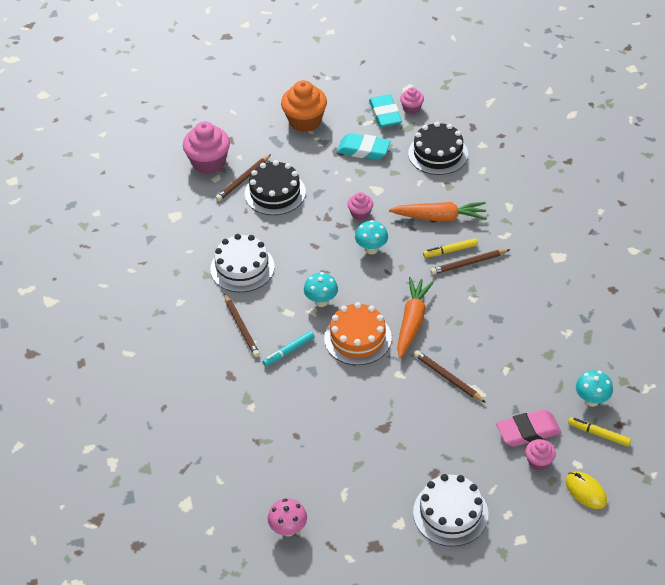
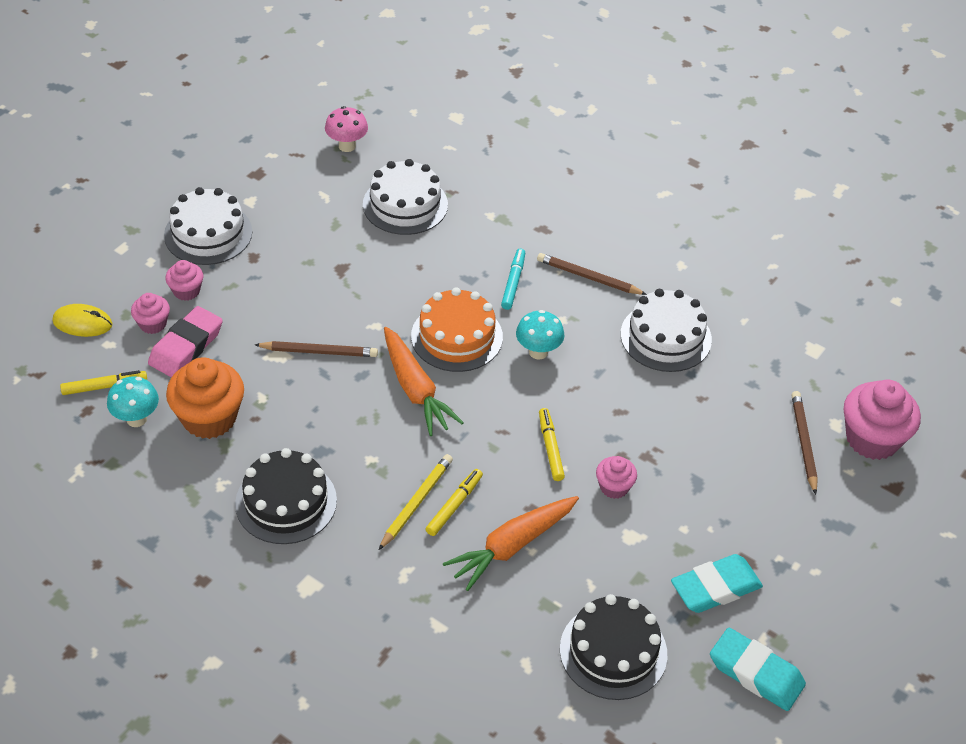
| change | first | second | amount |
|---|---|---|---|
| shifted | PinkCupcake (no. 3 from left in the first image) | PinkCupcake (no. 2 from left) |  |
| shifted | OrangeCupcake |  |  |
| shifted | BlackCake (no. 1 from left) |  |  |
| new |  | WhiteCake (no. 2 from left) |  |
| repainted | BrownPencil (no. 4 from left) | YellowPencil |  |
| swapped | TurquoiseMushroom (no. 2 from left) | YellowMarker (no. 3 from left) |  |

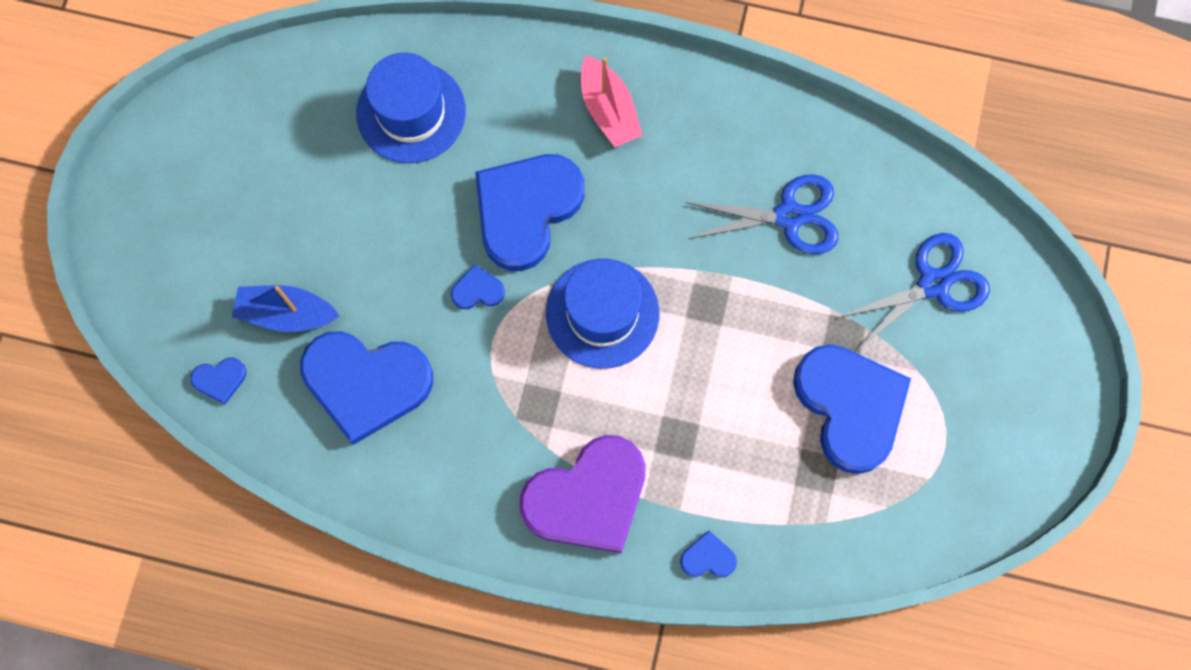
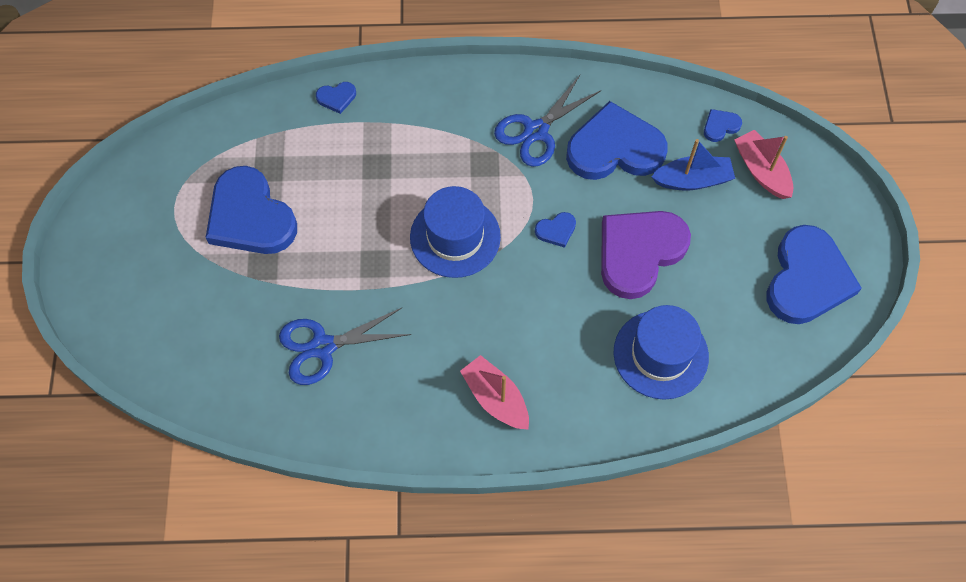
| change | first | second | amount |
|---|---|---|---|
| shifted | BlueScissors (no. 2 from left) |  |  |
| shifted | PurpleHeart |  |  |
| new |  | PinkBoat (no. 2 from left) |  |
| shifted | BlueHeart (no. 4 from left in the first image) | BlueHeart (no. 6 from left) |  |

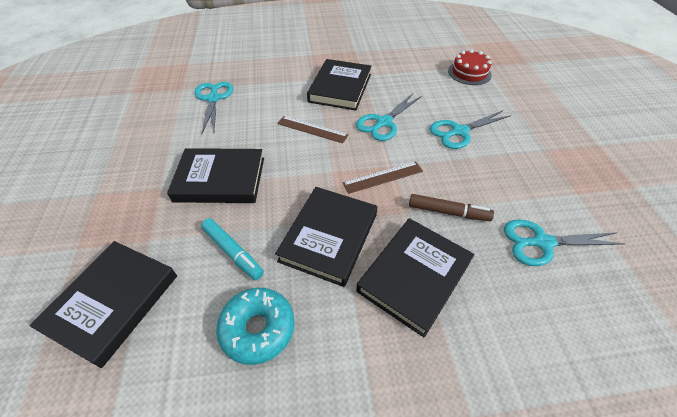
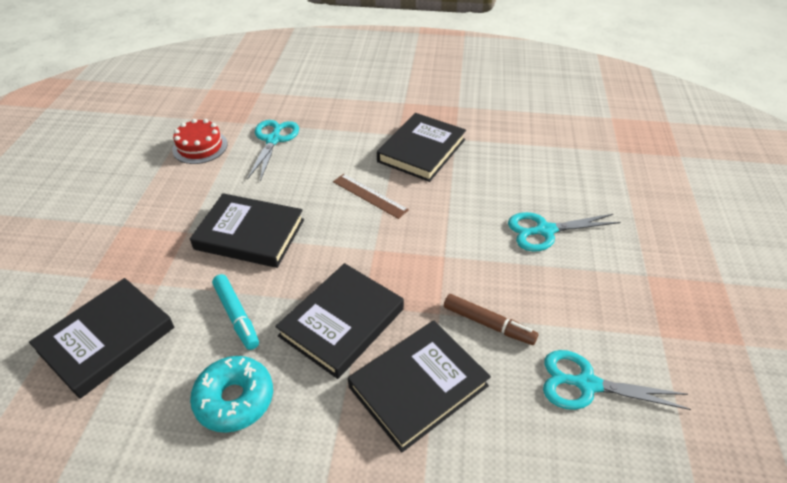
| change | first | second | amount |
|---|---|---|---|
| shifted | RedCake |  |  |
| gone | BrownRuler (no. 2 from left) |  |  |
| gone | TurquoiseScissors (no. 2 from left) |  |  |

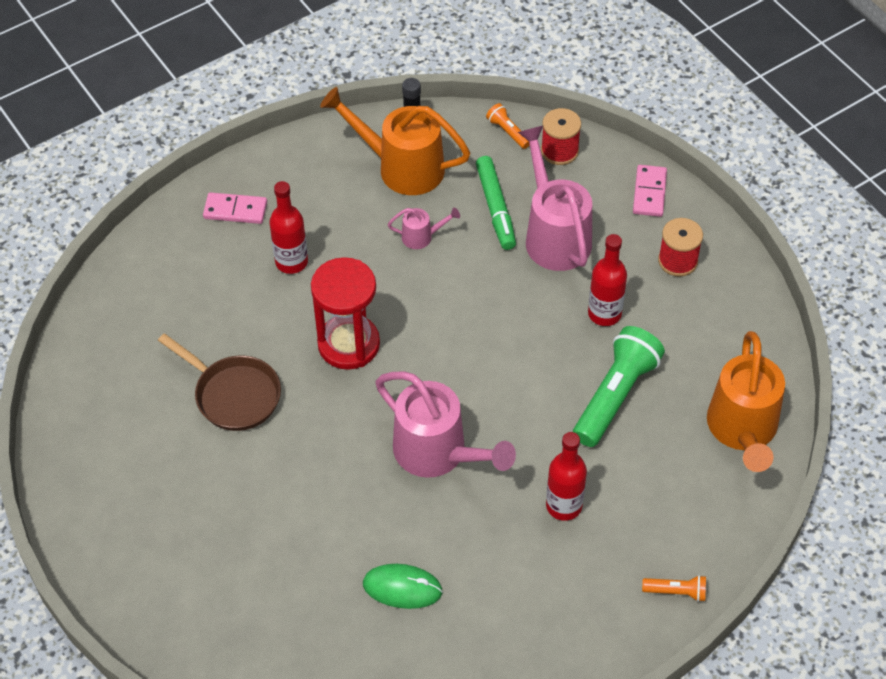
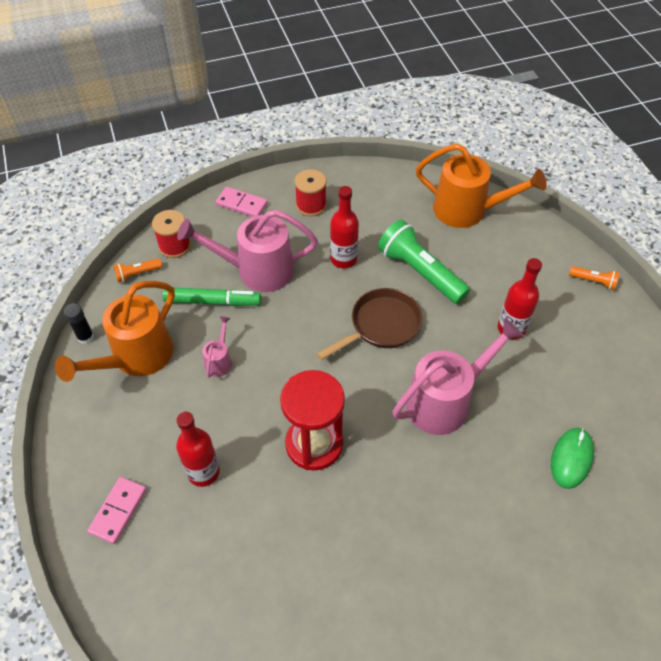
| change | first | second | amount |
|---|---|---|---|
| shifted | BrownPan |  |  |
| rotated | OrangeFlashlight (no. 2 from left) |  | 90 degrees clockwise |

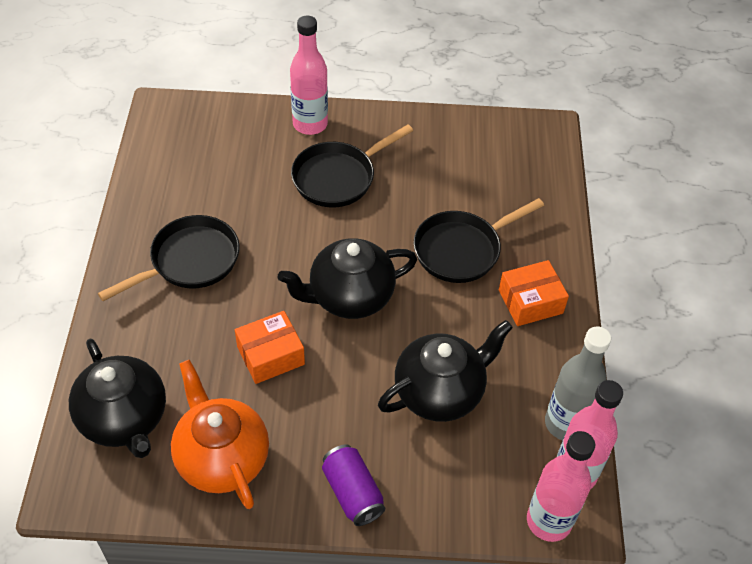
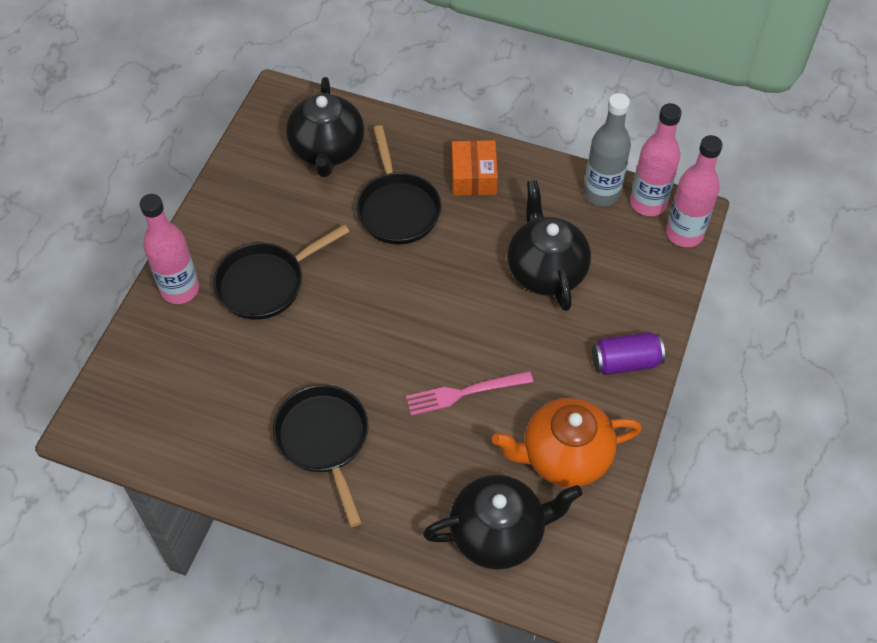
| change | first | second | amount |
|---|---|---|---|
| rotated | BlackPan (no. 2 from left in the first image) | BlackPan (no. 1 from left) | 75 degrees clockwise |
| shifted | BlackTeapot (no. 2 from left in the first image) | BlackTeapot (no. 1 from left) |  |
| swapped | OrangeBox (no. 1 from left) | PinkFork |  |

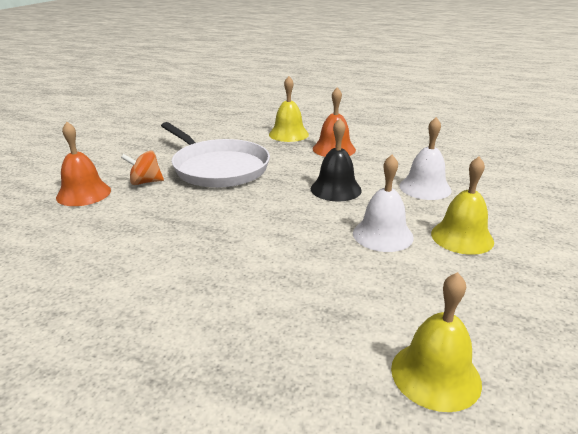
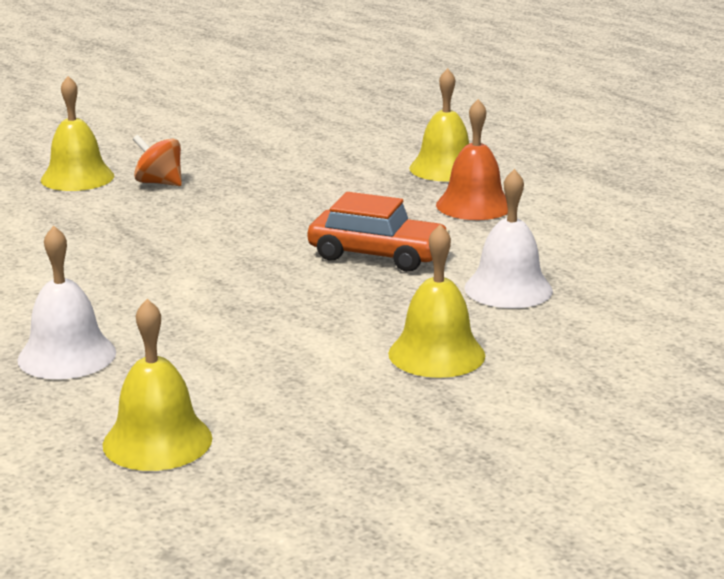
| change | first | second | amount |
|---|---|---|---|
| shifted | WhiteBell (no. 1 from left) |  |  |
| repainted | OrangeBell (no. 1 from left) | YellowBell (no. 1 from left) |  |
| swapped | BlackBell | OrangeCar |  |
| gone | WhitePan |  |  |

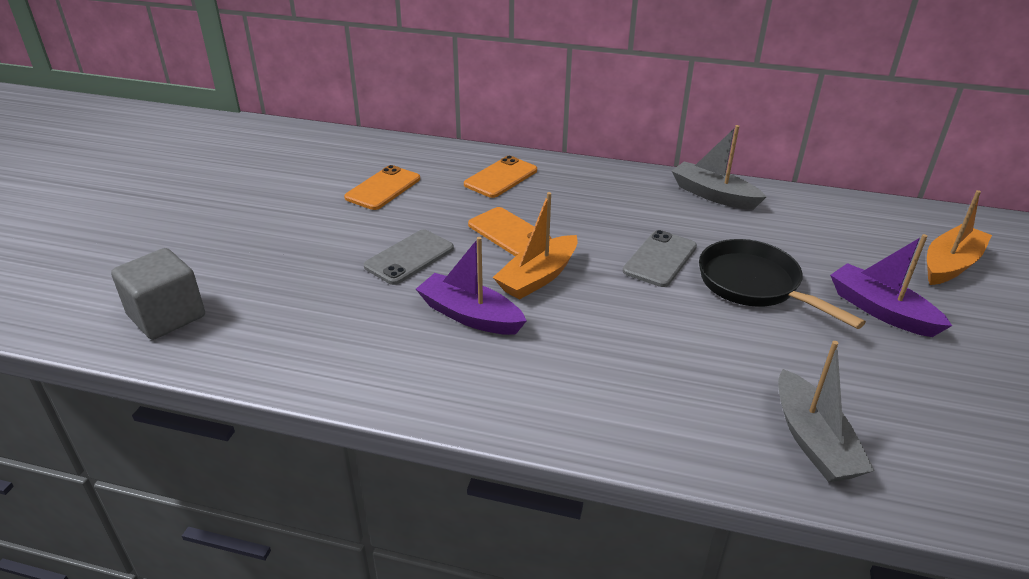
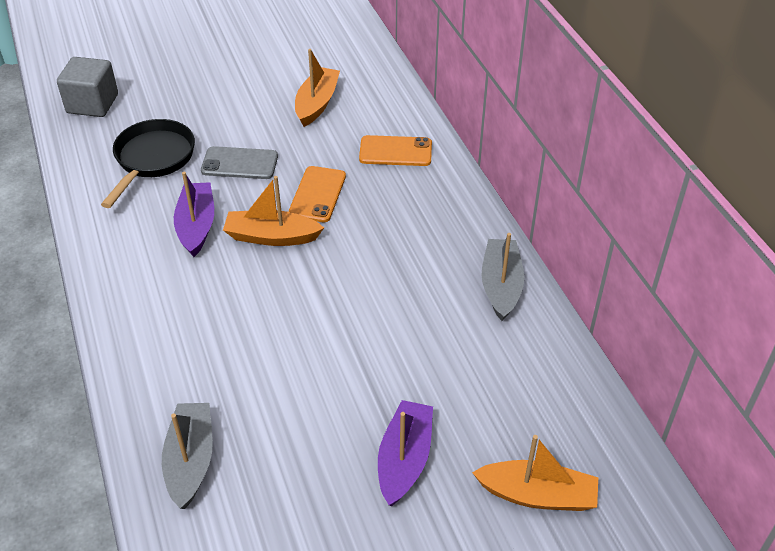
| change | first | second | amount |
|---|---|---|---|
| shifted | BlackPan |  |  |
| rotated | GreyBoat (no. 2 from left in the first image) | GreyBoat (no. 1 from left) | 135 degrees clockwise |
| swapped | OrangePhone (no. 1 from left) | OrangeBoat (no. 2 from left) |  |
| gone | GreyPhone (no. 2 from left) |  |  |

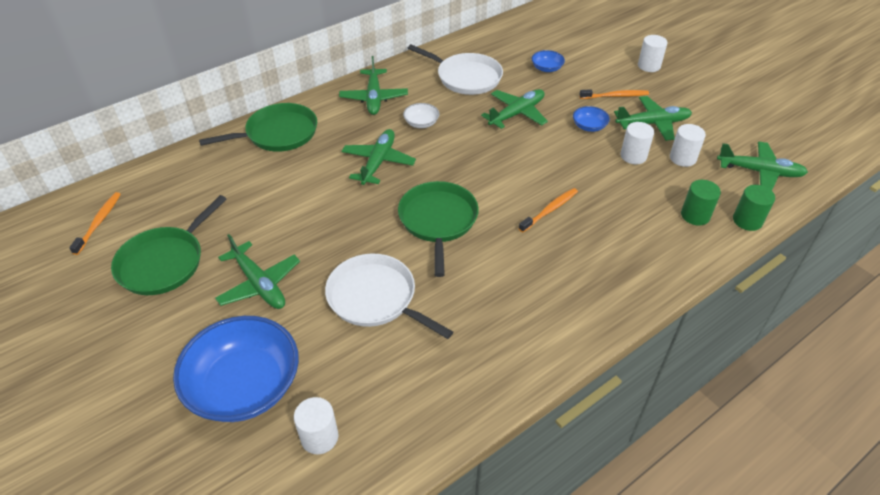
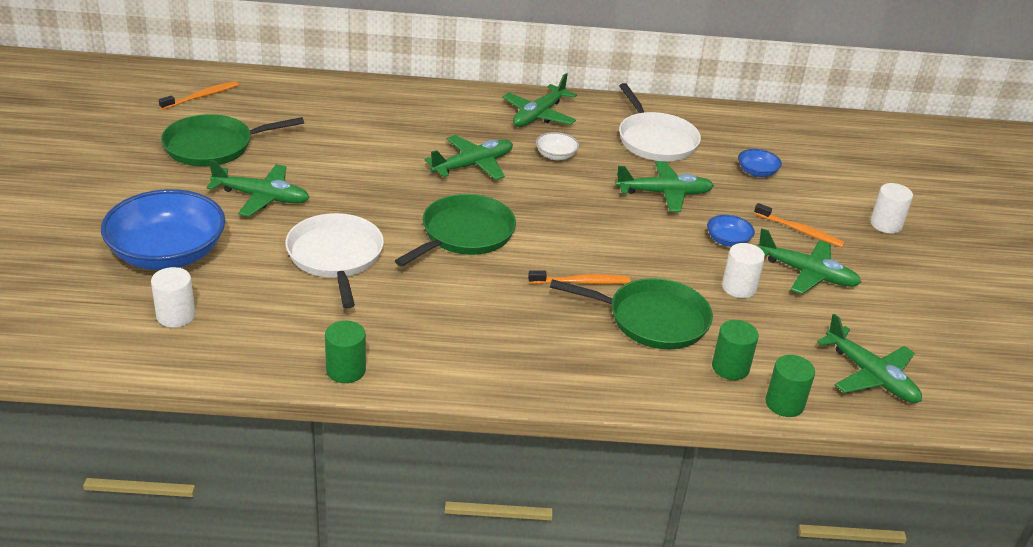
| change | first | second | amount |
|---|---|---|---|
| rotated | GreenPlane (no. 1 from left) |  | 75 degrees counterclockwise |
| new |  | GreenCylinder (no. 1 from left) |  |
| shifted | GreenPan (no. 2 from left in the first image) | GreenPan (no. 3 from left) |  |
| gone | WhiteCylinder (no. 4 from left) |  |  |

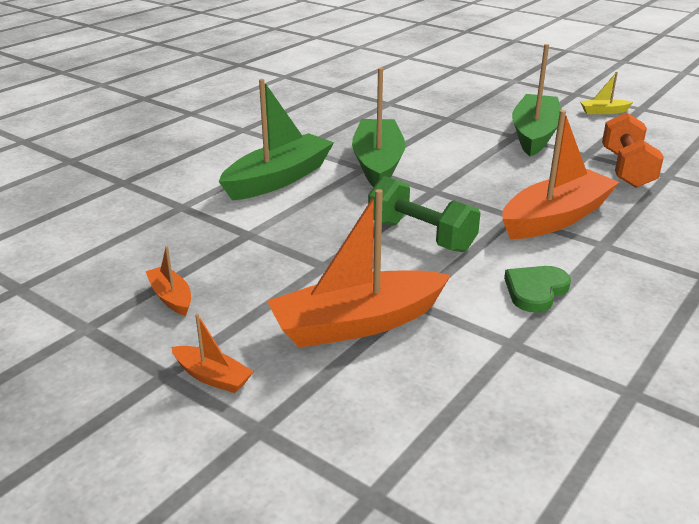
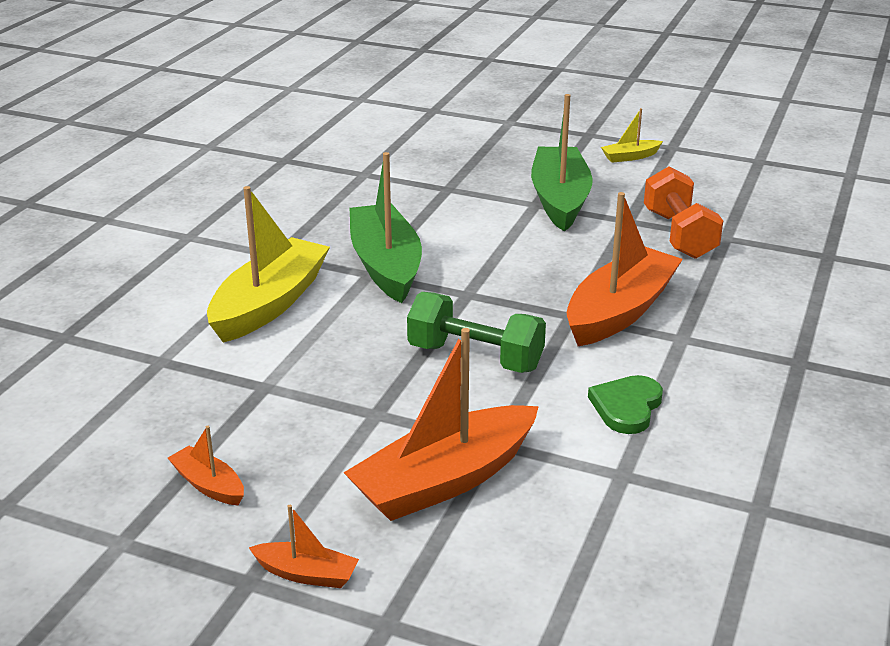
| change | first | second | amount |
|---|---|---|---|
| repainted | GreenBoat (no. 1 from left) | YellowBoat (no. 1 from left) |  |

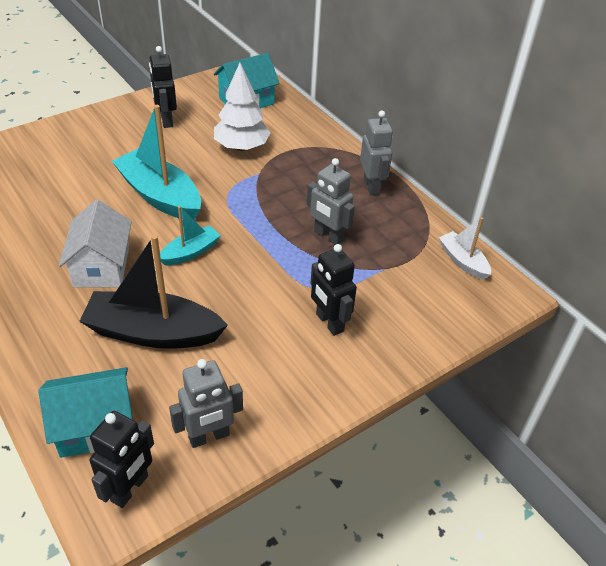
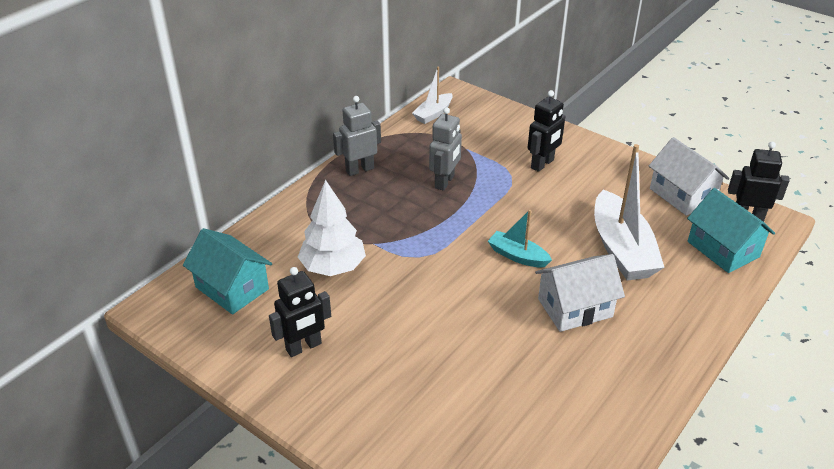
| change | first | second | amount |
|---|---|---|---|
| repainted | BlackBoat | WhiteBoat (no. 2 from left) |  |
| swapped | GreyRobot (no. 1 from left) | WhiteHouse (no. 2 from left) |  |
| gone | TurquoiseBoat (no. 1 from left) |  |  |

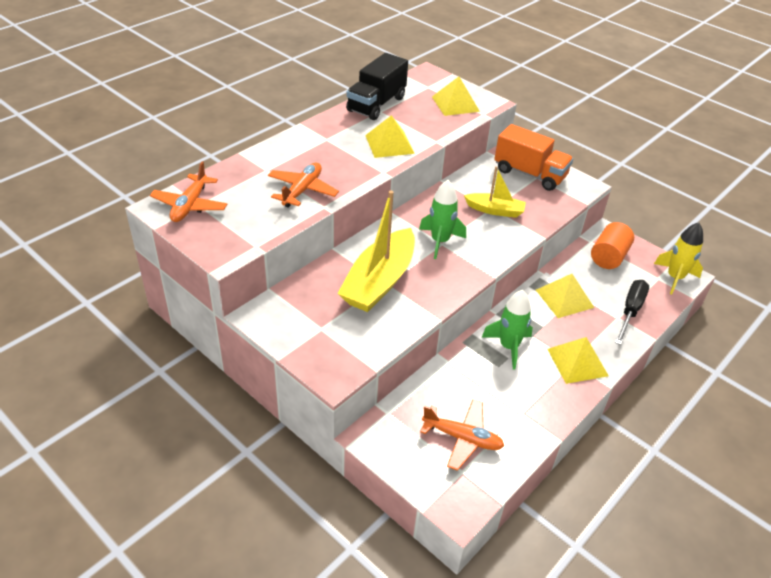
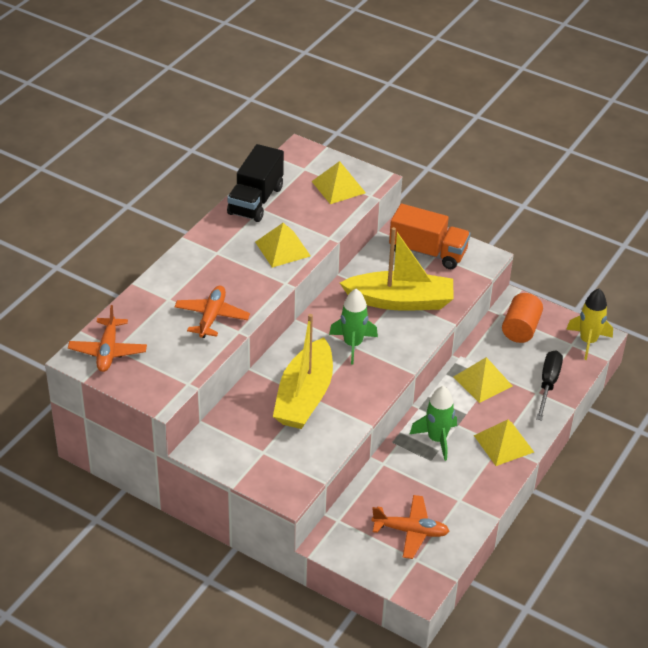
| change | first | second | amount |
|---|---|---|---|
| scaled | YellowBoat (no. 2 from left) |  | x1.79 |

